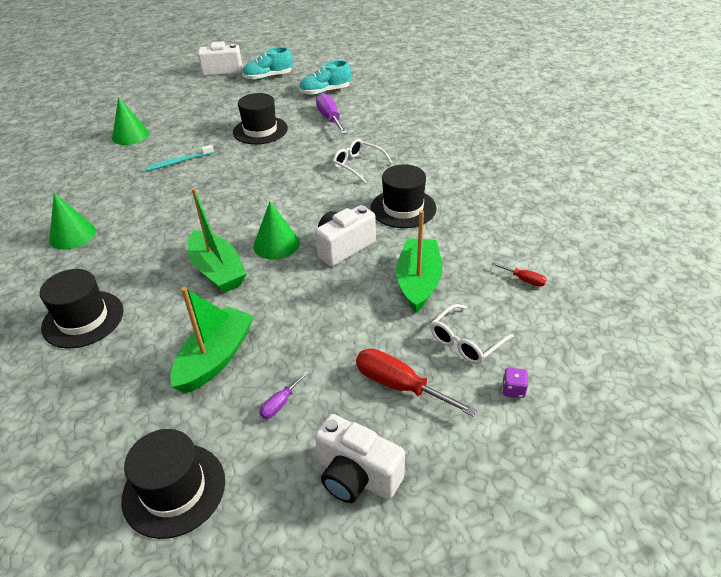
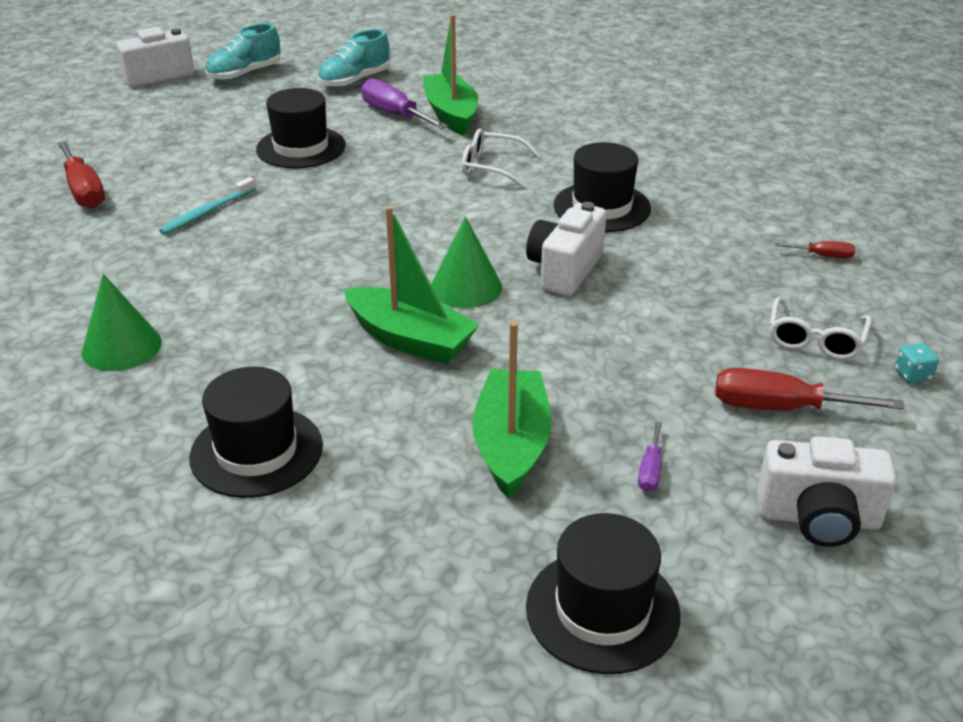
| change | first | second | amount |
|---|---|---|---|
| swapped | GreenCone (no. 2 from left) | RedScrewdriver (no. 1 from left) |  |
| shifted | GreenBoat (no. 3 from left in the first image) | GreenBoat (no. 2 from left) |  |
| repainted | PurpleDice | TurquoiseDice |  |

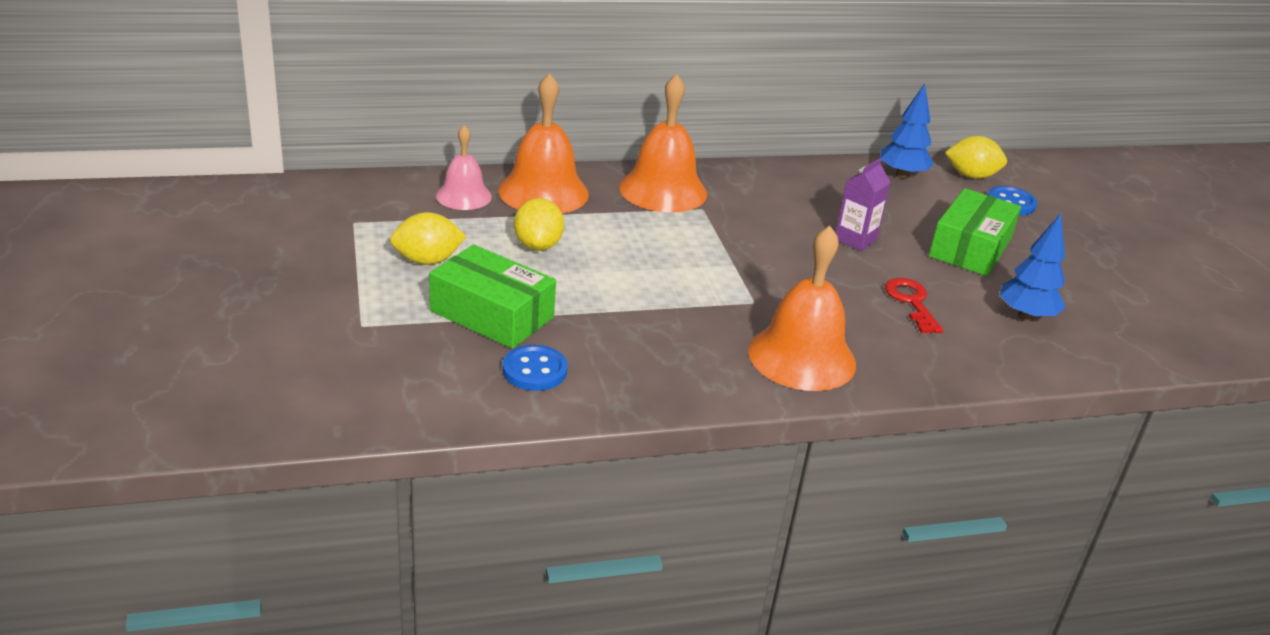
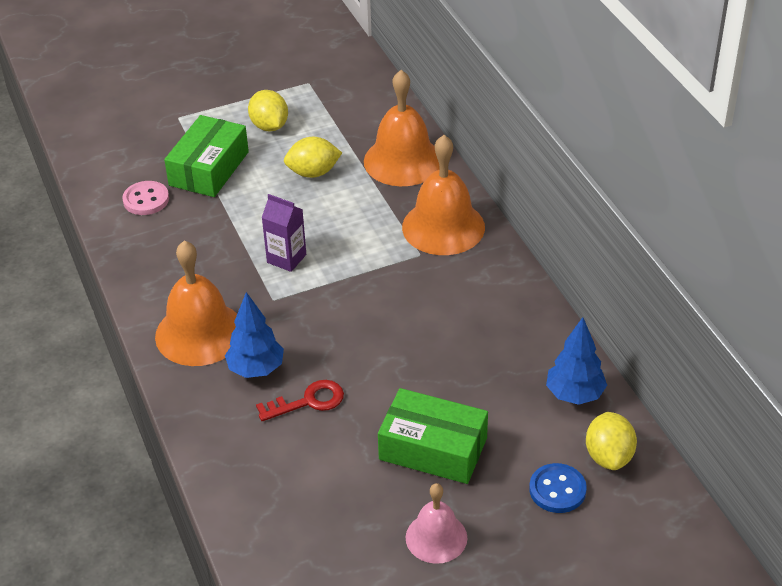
| change | first | second | amount |
|---|---|---|---|
| repainted | BlueButton (no. 1 from left) | PinkButton |  |
| shifted | BlueTree (no. 2 from left in the first image) | BlueTree (no. 1 from left) |  |
| shifted | PurpleCarton |  |  |
| shifted | PinkBell |  |  |

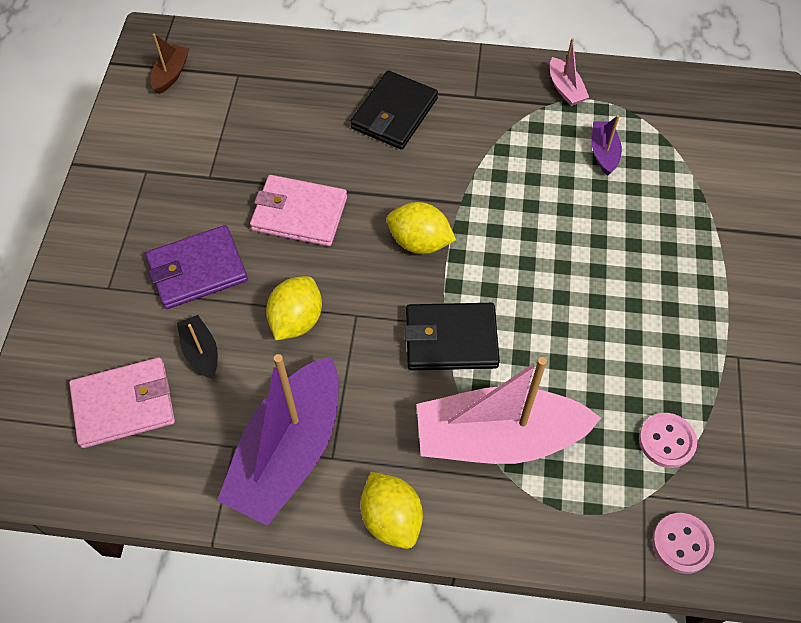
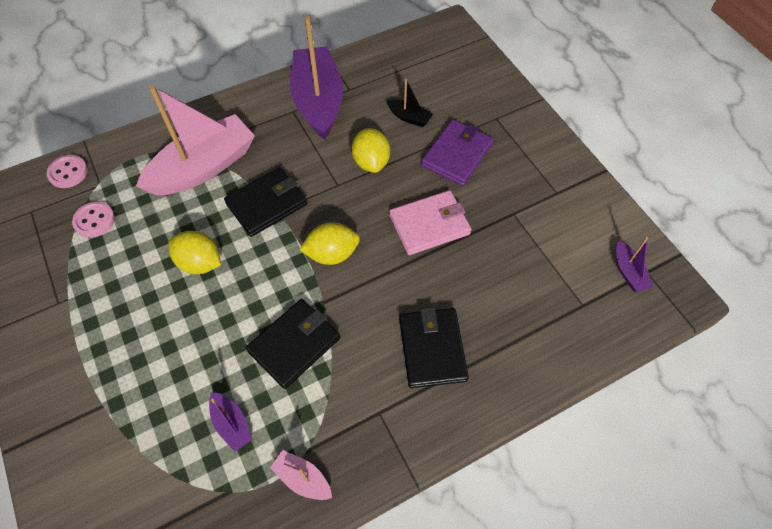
| change | first | second | amount |
|---|---|---|---|
| shifted | YellowLemon (no. 2 from left in the first image) | YellowLemon (no. 1 from left) |  |
| new |  | BlackWallet (no. 2 from left) |  |
| repainted | BrownBoat | PurpleBoat (no. 3 from left) |  |
| gone | PinkWallet (no. 1 from left) |  |  |

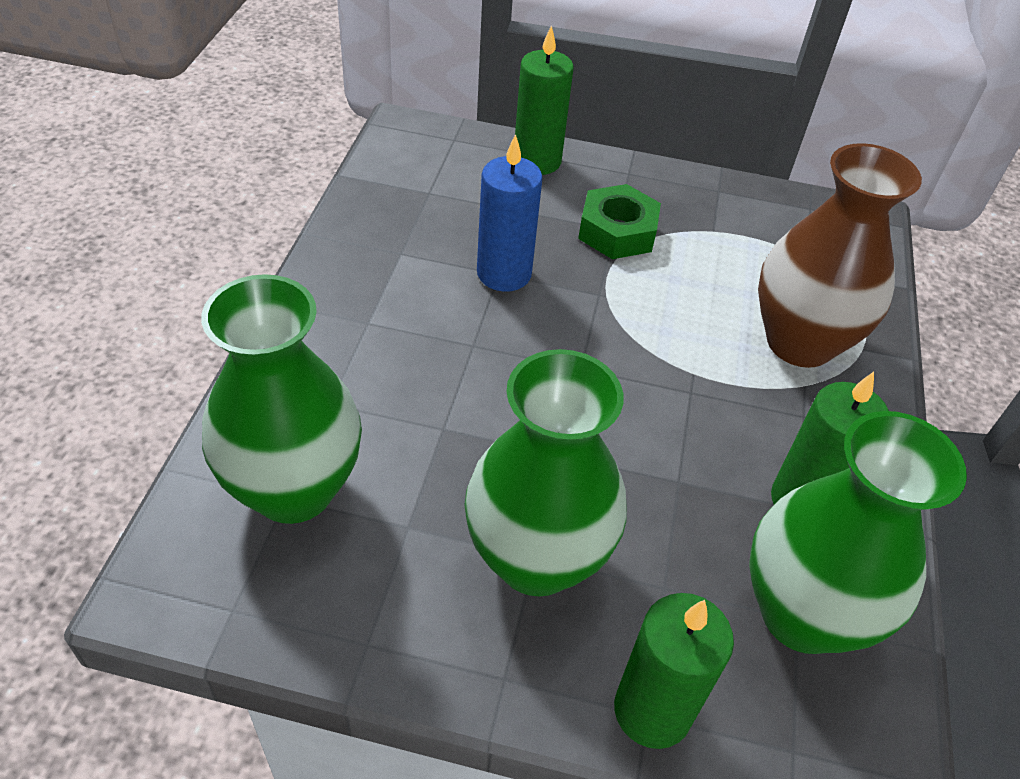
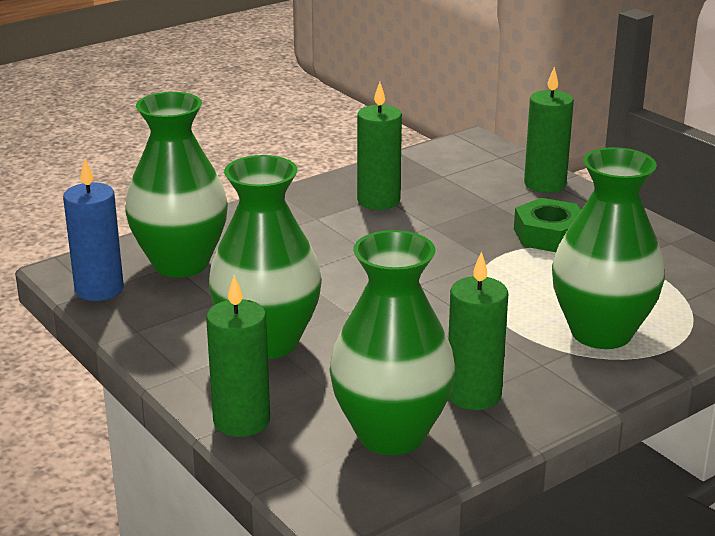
| change | first | second | amount |
|---|---|---|---|
| shifted | BlueCandle |  |  |
| new |  | GreenCandle (no. 2 from left) |  |
| repainted | BrownVase | GreenVase (no. 4 from left) |  |

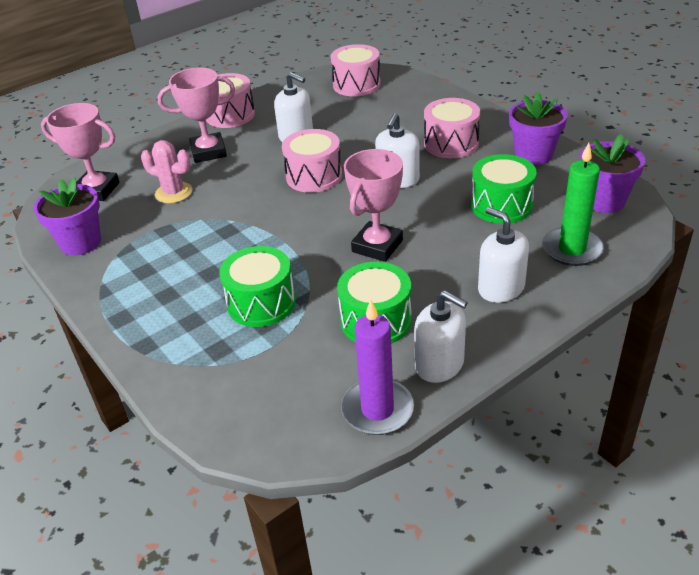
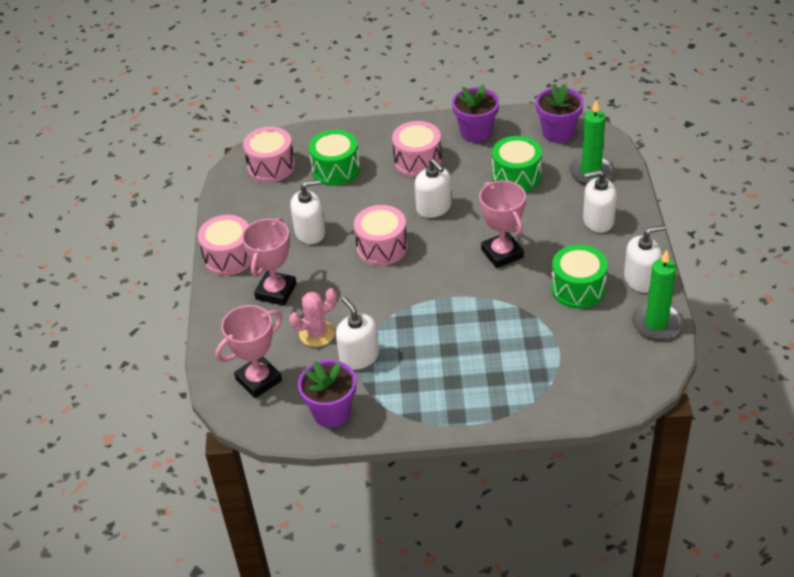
| change | first | second | amount |
|---|---|---|---|
| shifted | GreenDrum (no. 1 from left) |  |  |
| new |  | WhiteSoapDispenser (no. 2 from left) |  |
| repainted | PurpleCandle | GreenCandle (no. 2 from left) |  |

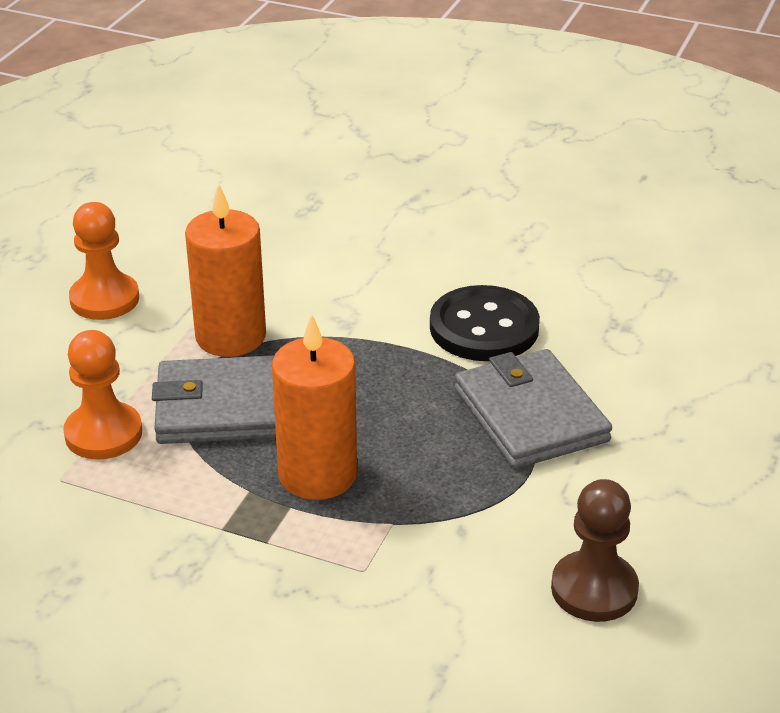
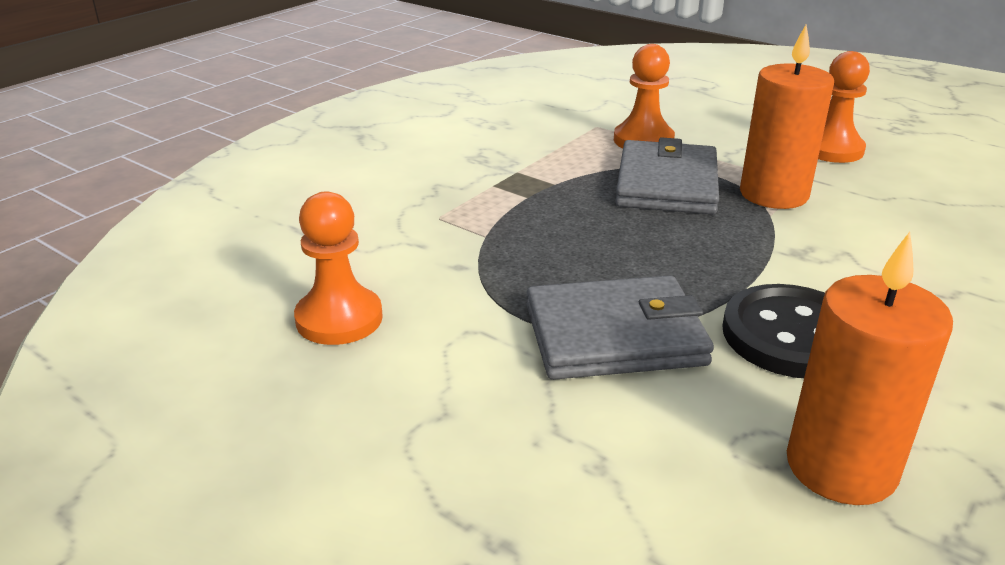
| change | first | second | amount |
|---|---|---|---|
| repainted | BrownPawn | OrangePawn (no. 1 from left) |  |
| shifted | OrangeCandle (no. 2 from left) |  |  |

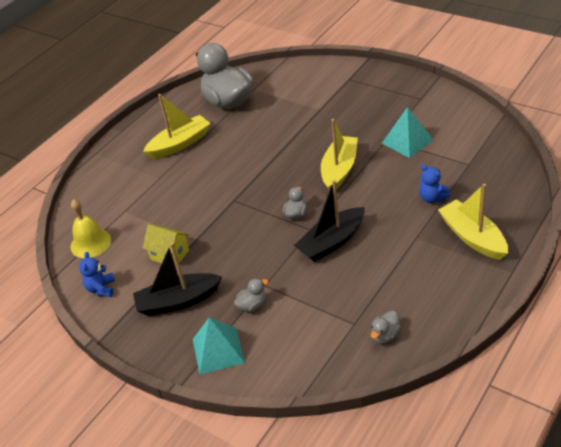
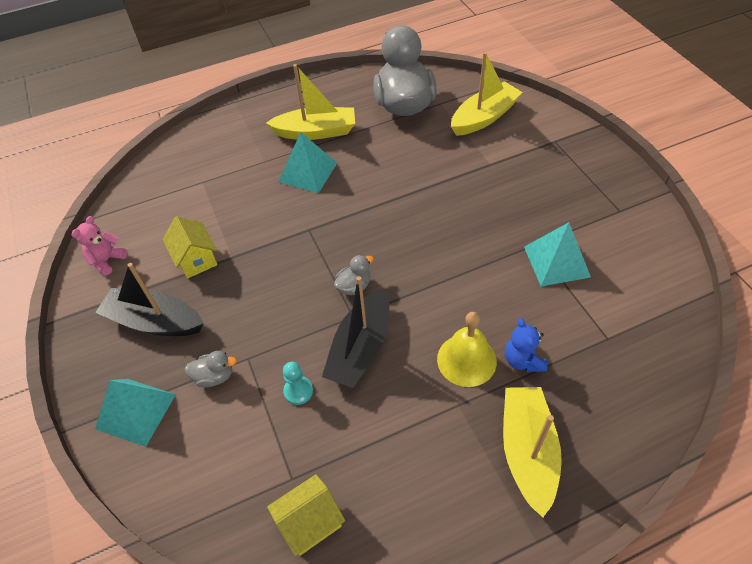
| change | first | second | amount |
|---|---|---|---|
| repainted | BlueTeddyBear (no. 1 from left) | PinkTeddyBear |  |
| swapped | GreyDuck (no. 4 from left) | YellowHouse (no. 2 from left) |  |
| new |  | TurquoisePyramid (no. 2 from left) |  |
| new |  | TurquoisePawn |  |
| rotated | BlackBoat (no. 2 from left) |  | 60 degrees counterclockwise |
| shifted | YellowBell |  |  |
| shifted | YellowBoat (no. 2 from left) |  |  |

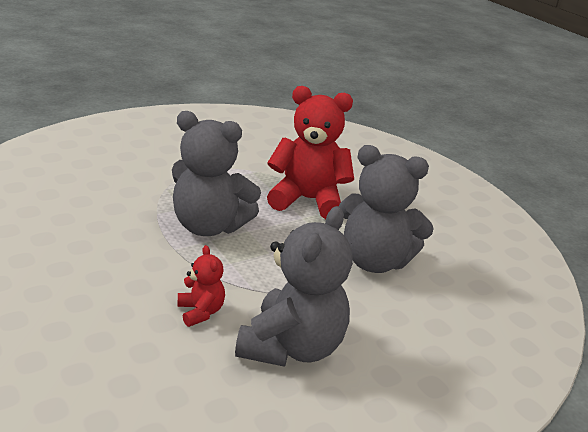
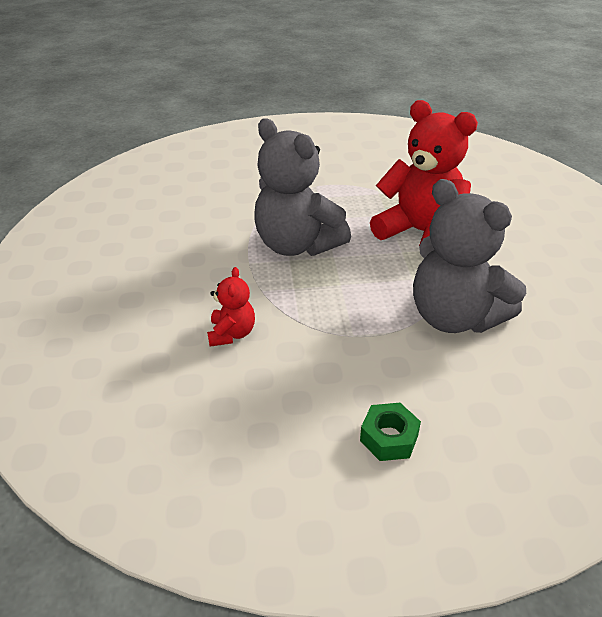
| change | first | second | amount |
|---|---|---|---|
| new |  | GreenNut |  |
| gone | GreyTeddyBear (no. 2 from left) |  |  |

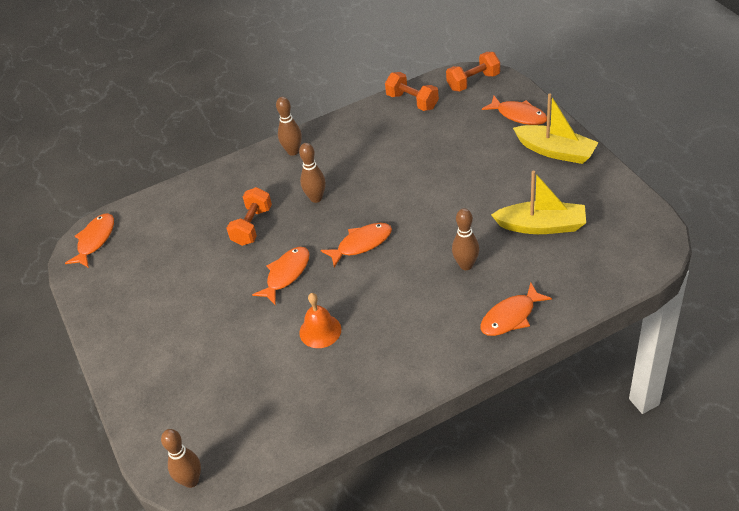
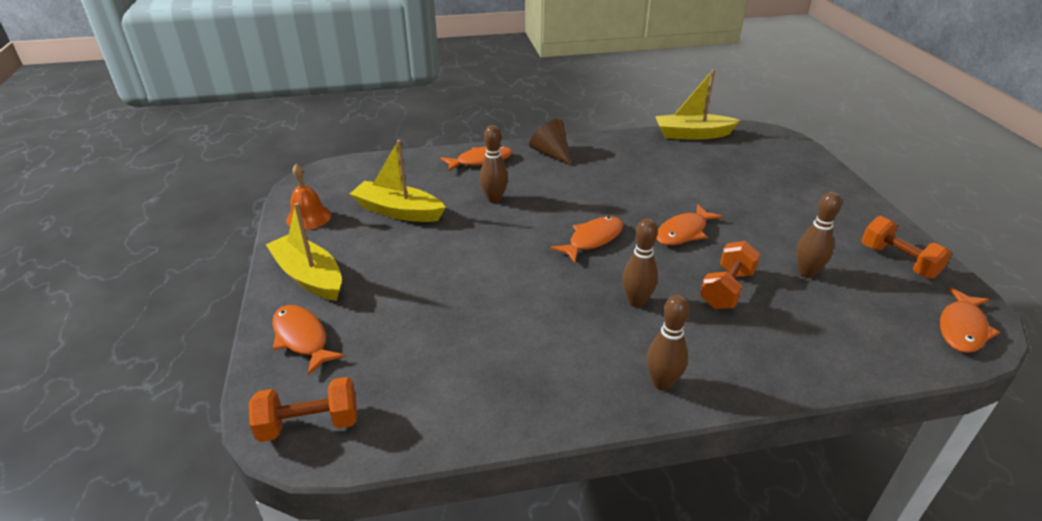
| change | first | second | amount |
|---|---|---|---|
| shifted | OrangeBell |  |  |
| new |  | BrownCone |  |
| rotated | OrangeFish (no. 3 from left) |  | 150 degrees clockwise |
| new |  | YellowBoat (no. 3 from left) |  |
| shifted | BrownBowlingPin (no. 1 from left in the first image) | BrownBowlingPin (no. 4 from left) |  |
| shifted | OrangeDumbbell (no. 2 from left in the first image) | OrangeDumbbell (no. 3 from left) |  |

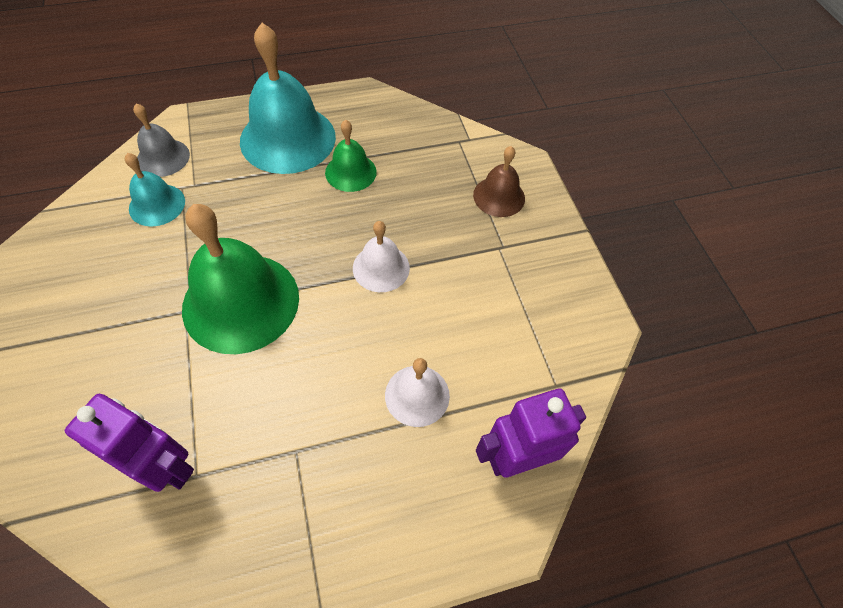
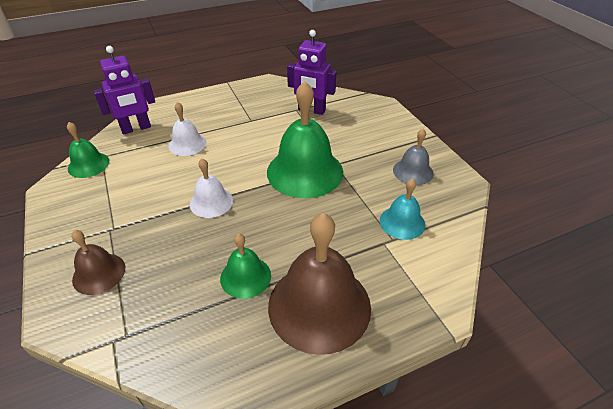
| change | first | second | amount |
|---|---|---|---|
| new |  | GreenBell (no. 1 from left) |  |
| repainted | TurquoiseBell (no. 2 from left) | BrownBell (no. 2 from left) |  |
| shifted | GreyBell |  |  |

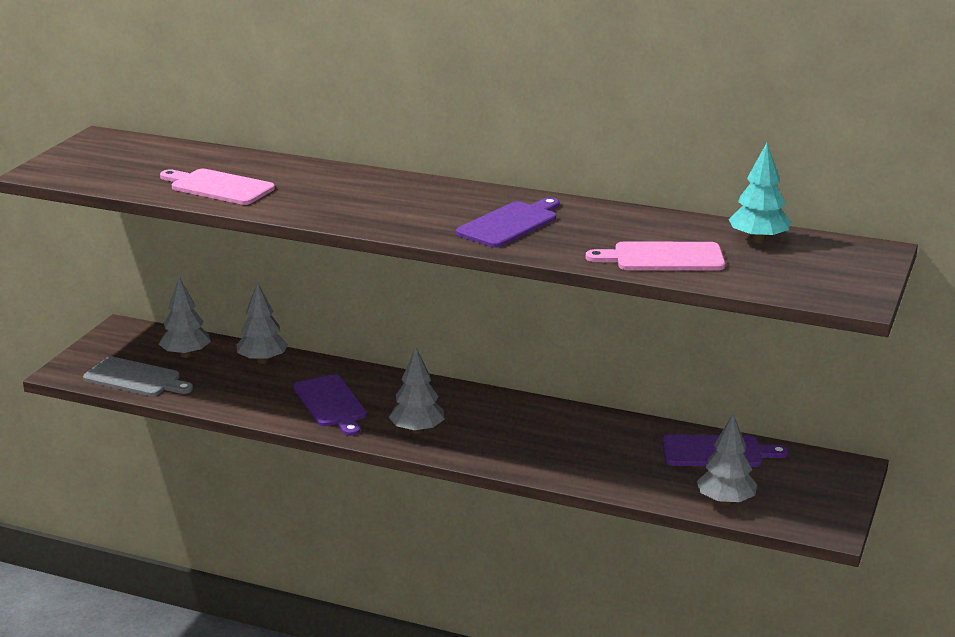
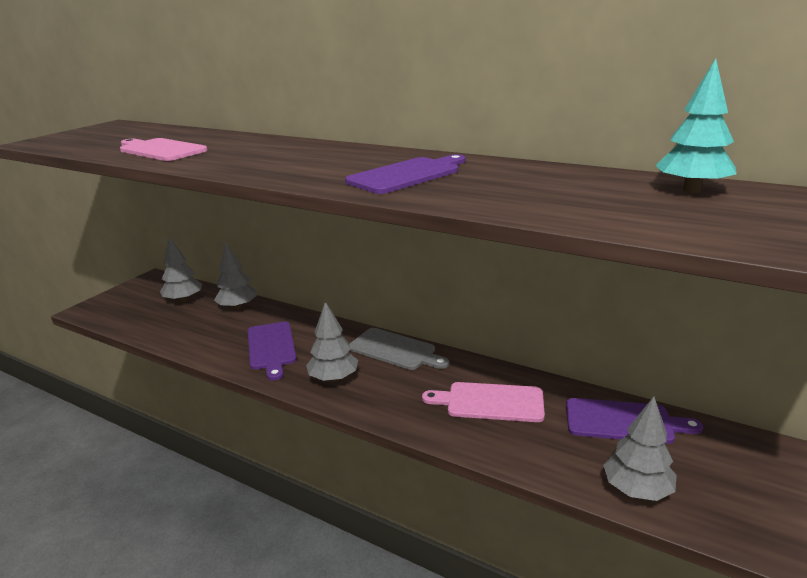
| change | first | second | amount |
|---|---|---|---|
| shifted | GreyCuttingBoard |  |  |
| shifted | PinkCuttingBoard (no. 2 from left) |  |  |

